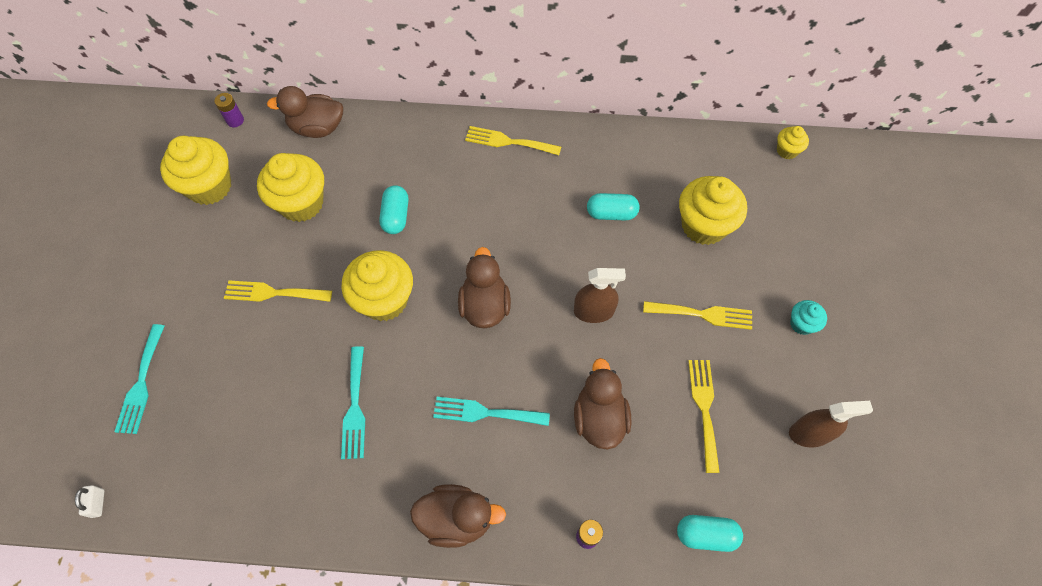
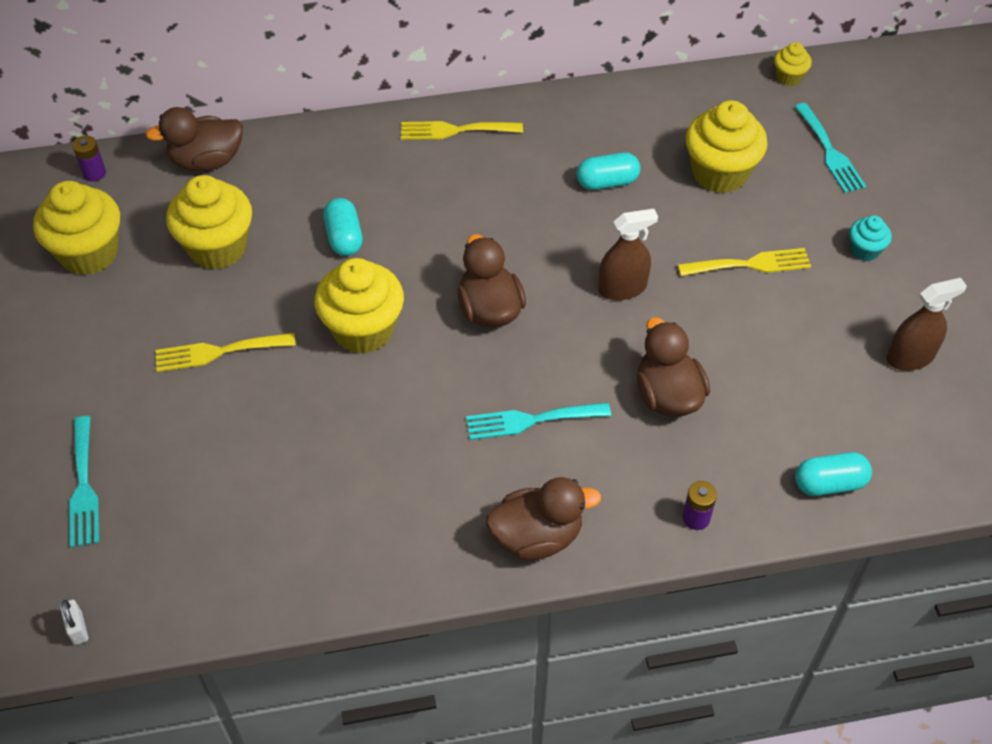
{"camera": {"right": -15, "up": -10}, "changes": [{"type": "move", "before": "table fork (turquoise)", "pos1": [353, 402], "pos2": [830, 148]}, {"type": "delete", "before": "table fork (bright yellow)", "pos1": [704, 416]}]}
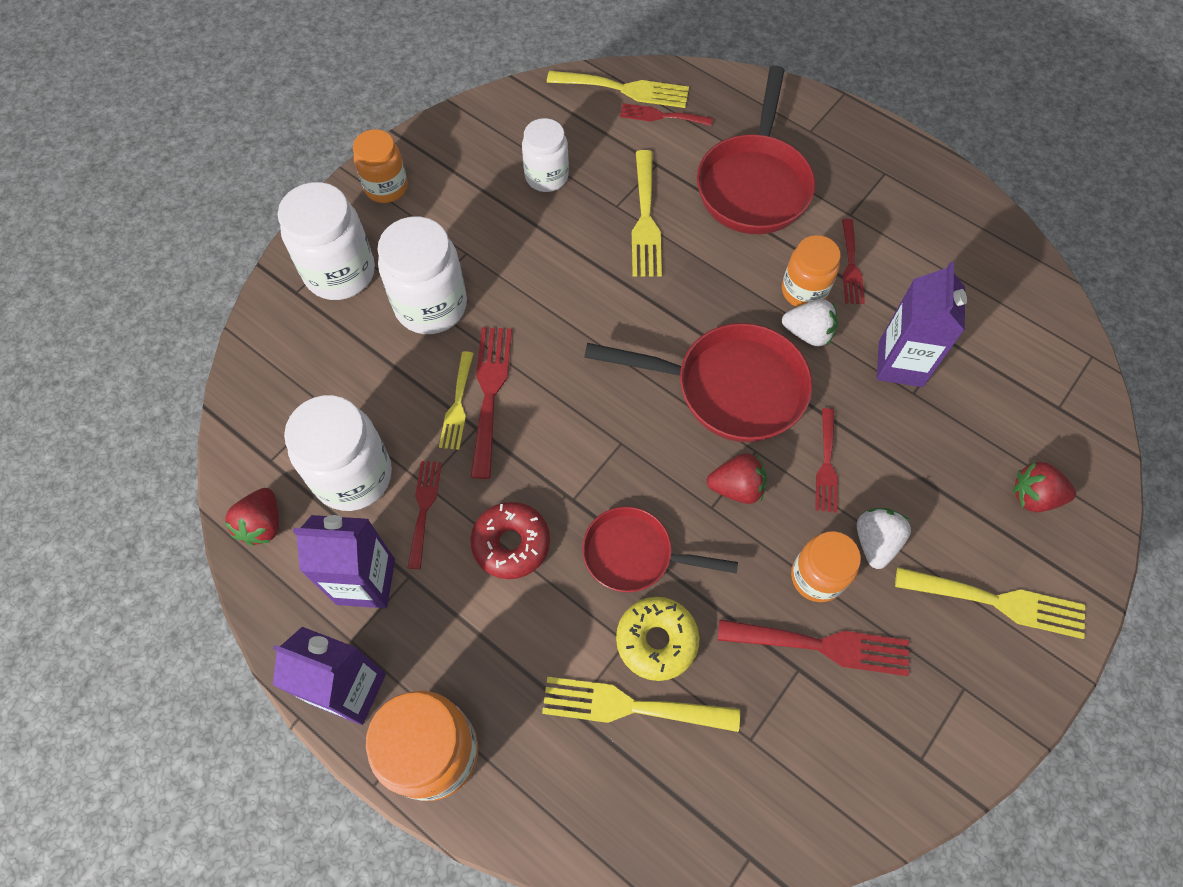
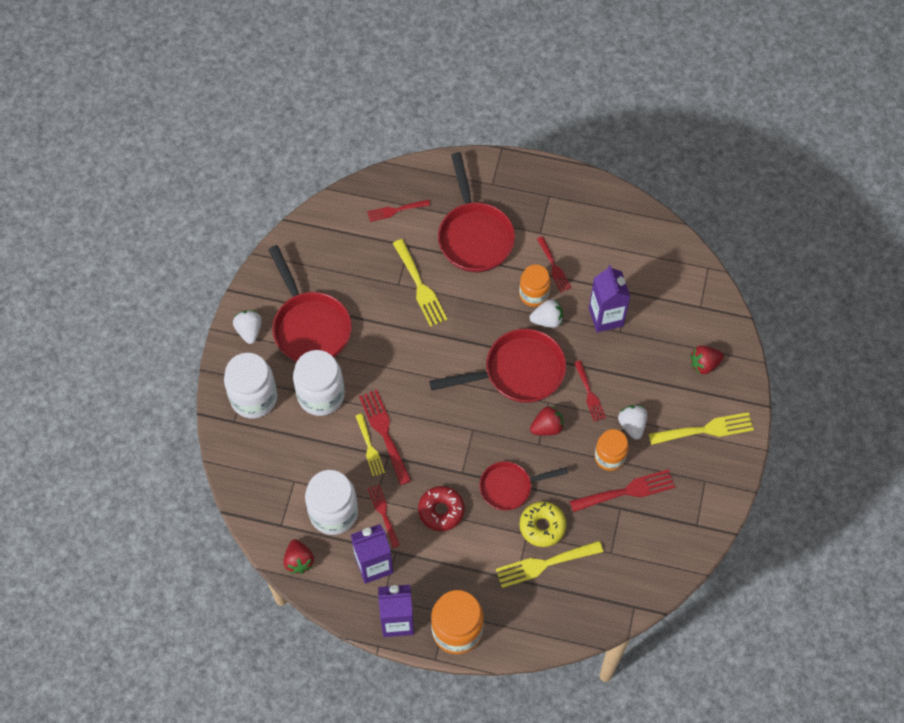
{"camera": {"right": -25, "up": 0}, "changes": [{"type": "replace", "before": "jar (orange)", "after": "strawberry (white)", "pos1": [380, 166], "pos2": [247, 327]}, {"type": "insert", "after": "frying pan (red)", "pos2": [310, 303]}, {"type": "delete", "before": "jar (white)", "pos1": [545, 155]}, {"type": "delete", "before": "table fork (bright yellow)", "pos1": [618, 89]}]}
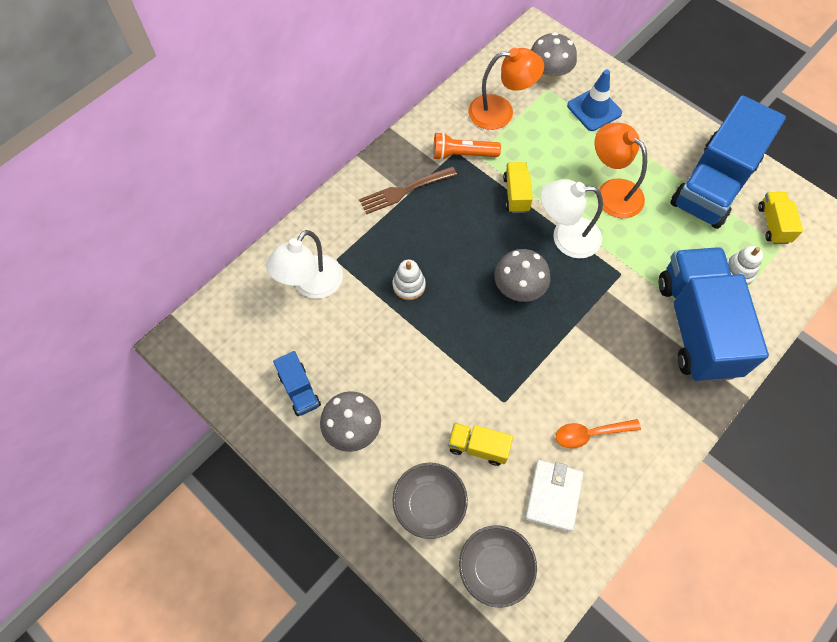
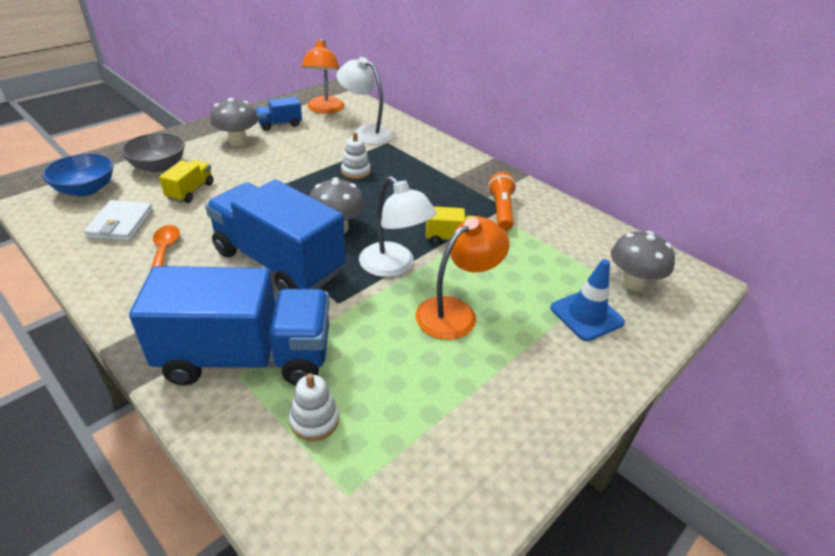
{"camera": {"right": 90, "up": -25}, "changes": [{"type": "recolor", "before": "deep dish (ash-grey)", "after": "deep dish (royal blue)", "pos1": [498, 566], "pos2": [78, 174]}, {"type": "rotate", "before": "wallet (white)", "pos1": [554, 496], "pos2": [118, 221], "turn": 75}, {"type": "move", "before": "lorry (royal blue)", "pos1": [728, 162], "pos2": [275, 235]}, {"type": "move", "before": "lamp (orange)", "pos1": [506, 89], "pos2": [323, 76]}, {"type": "rotate", "before": "lamp (white)", "pos1": [572, 218], "pos2": [398, 226], "turn": 135}, {"type": "delete", "before": "table fork (dark brown)", "pos1": [408, 190]}, {"type": "delete", "before": "lorry (bright yellow)", "pos1": [780, 218]}]}
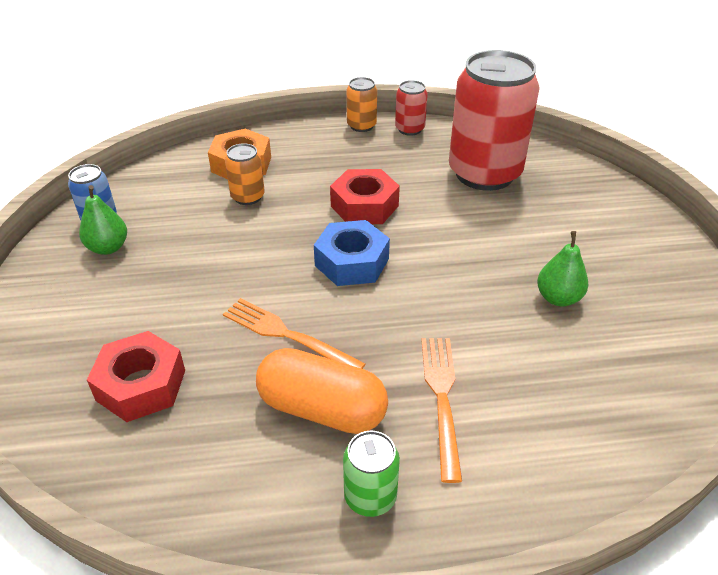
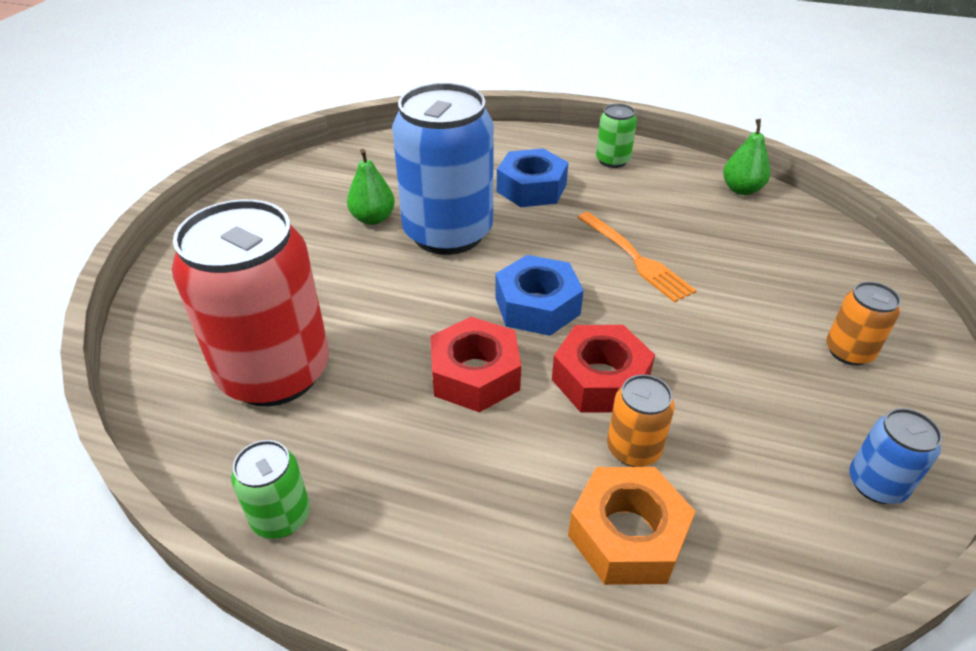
{"camera": {"right": -155, "up": 0}, "changes": [{"type": "recolor", "before": "can (red)", "after": "can (green)", "pos1": [411, 108], "pos2": [270, 489]}, {"type": "insert", "after": "can (royal blue)", "pos2": [443, 169]}, {"type": "replace", "before": "table fork (orange)", "after": "nut (royal blue)", "pos1": [441, 410], "pos2": [532, 177]}, {"type": "move", "before": "nut (red)", "pos1": [136, 376], "pos2": [603, 369]}, {"type": "move", "before": "pear (green)", "pos1": [103, 220], "pos2": [746, 157]}, {"type": "move", "before": "can (orange)", "pos1": [361, 104], "pos2": [863, 324]}, {"type": "delete", "before": "pill (orange)", "pos1": [322, 391]}]}
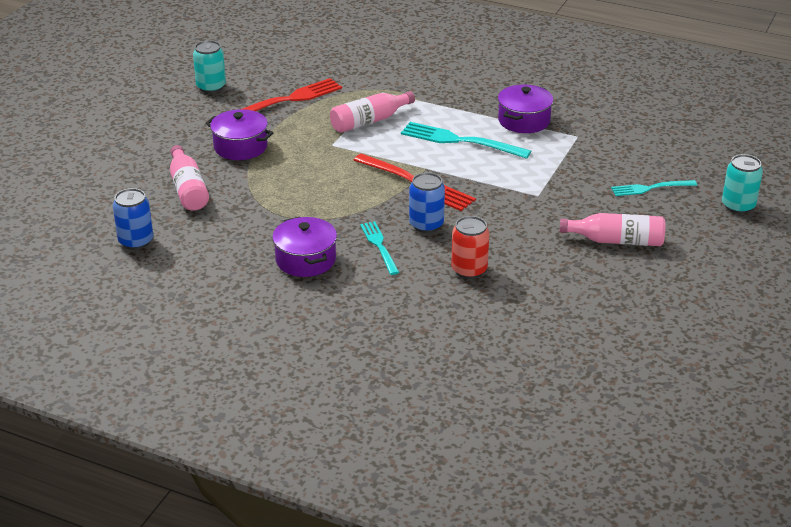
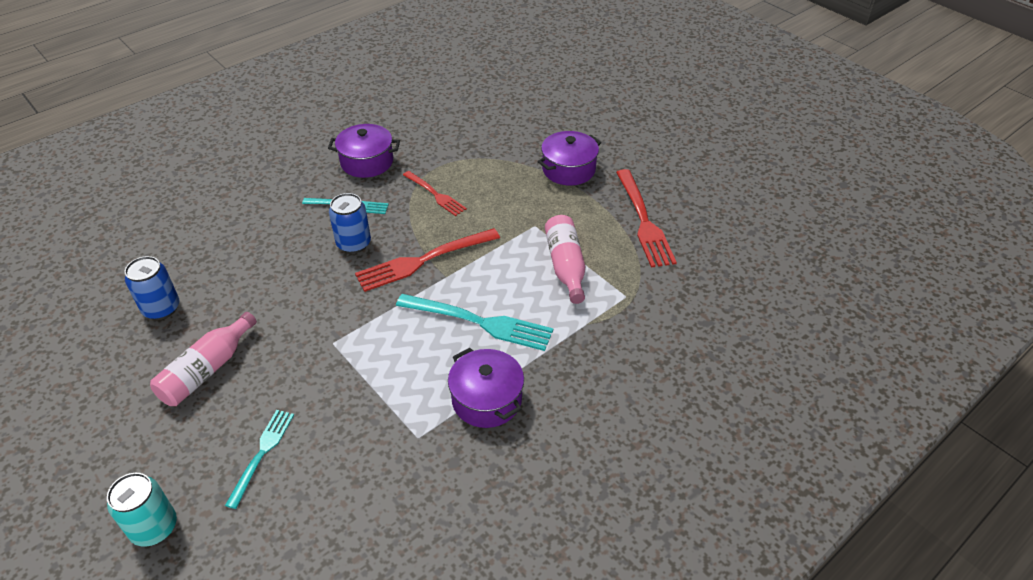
{"camera": {"right": 115, "up": 10}, "changes": [{"type": "move", "before": "can (royal blue)", "pos1": [133, 219], "pos2": [152, 288]}, {"type": "rotate", "before": "table fork (turquoise)", "pos1": [466, 140], "pos2": [474, 322], "turn": 60}, {"type": "insert", "after": "table fork (red)", "pos2": [435, 193]}, {"type": "delete", "before": "bottle (rose-pink)", "pos1": [189, 178]}, {"type": "delete", "before": "can (turquoise)", "pos1": [209, 66]}, {"type": "delete", "before": "can (red)", "pos1": [470, 247]}]}
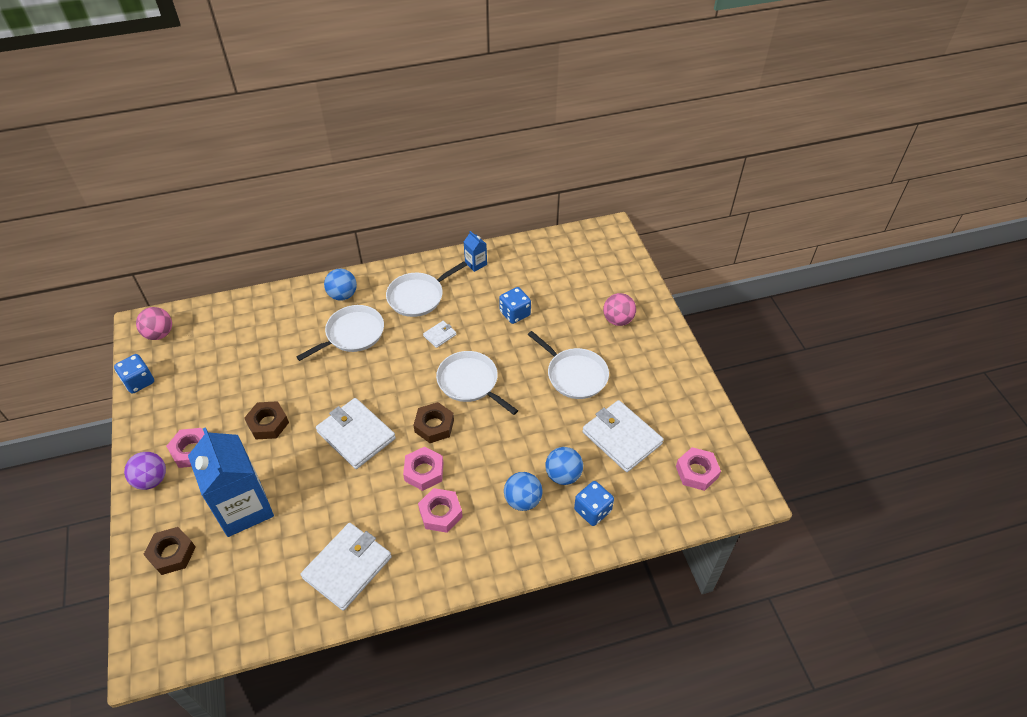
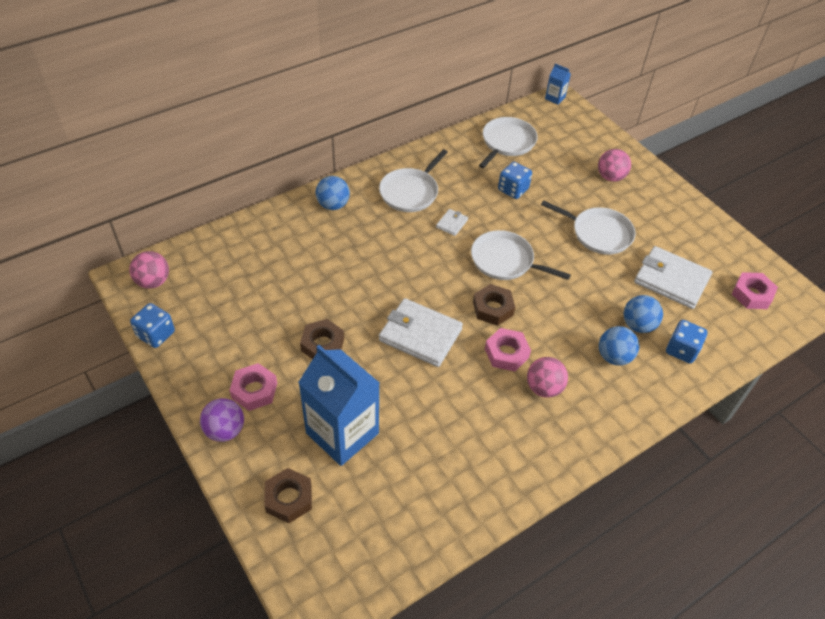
{"camera": {"right": -20, "up": 0}, "changes": [{"type": "move", "before": "frying pan (white)", "pos1": [340, 333], "pos2": [508, 142]}, {"type": "replace", "before": "nut (rose-pink)", "after": "sphere (rose-pink)", "pos1": [440, 510], "pos2": [547, 377]}, {"type": "move", "before": "milk carton (royal blue)", "pos1": [475, 251], "pos2": [558, 84]}, {"type": "delete", "before": "wallet (white)", "pos1": [346, 567]}]}
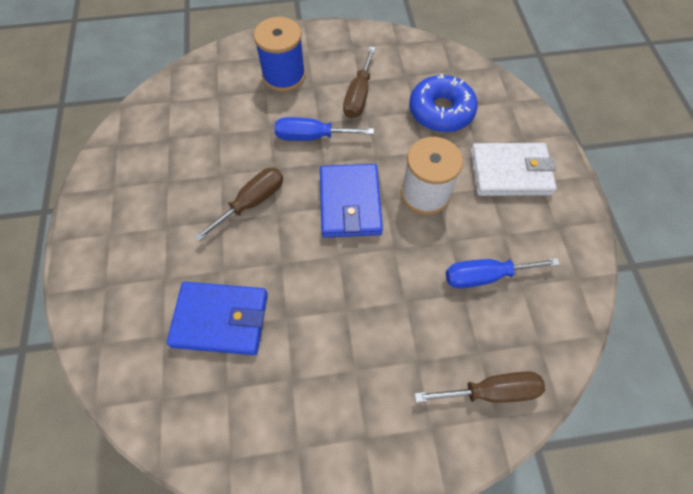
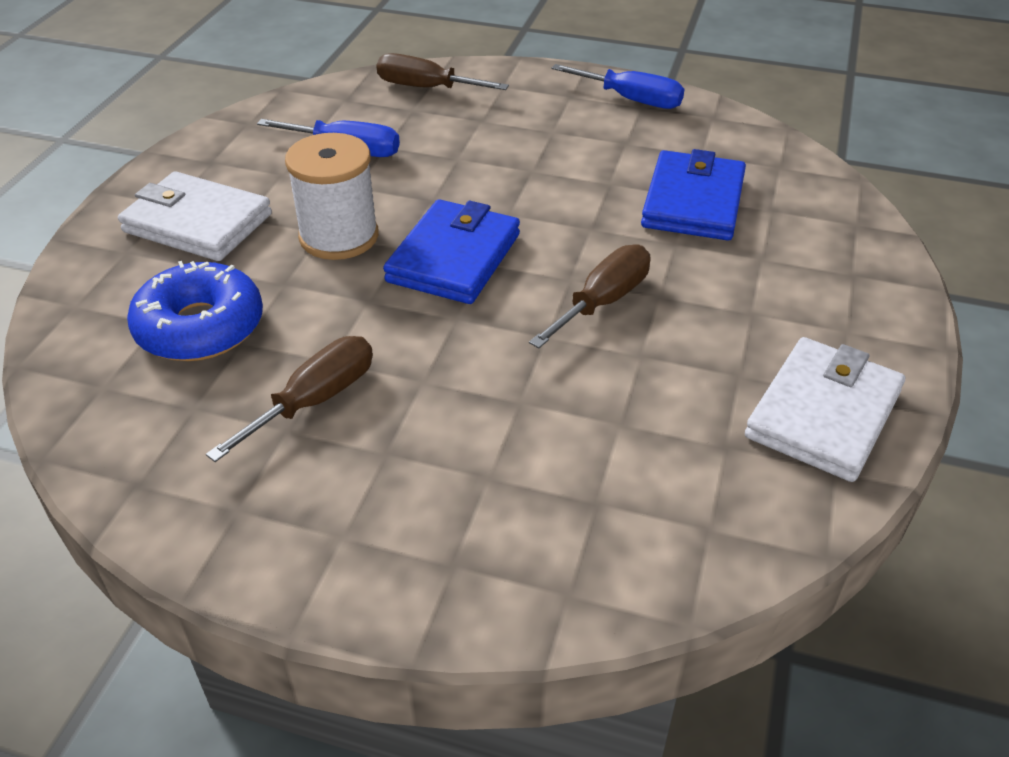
{"camera": {"right": -155, "up": -20}, "changes": [{"type": "rotate", "before": "screwdriver (dark brown)", "pos1": [238, 205], "pos2": [590, 296], "turn": 150}, {"type": "move", "before": "screwdriver (royal blue)", "pos1": [324, 129], "pos2": [618, 86]}, {"type": "rotate", "before": "wallet (royal blue)", "pos1": [217, 318], "pos2": [693, 195], "turn": 75}, {"type": "insert", "after": "wallet (white)", "pos2": [825, 409]}, {"type": "delete", "before": "bobbin (royal blue)", "pos1": [280, 54]}]}
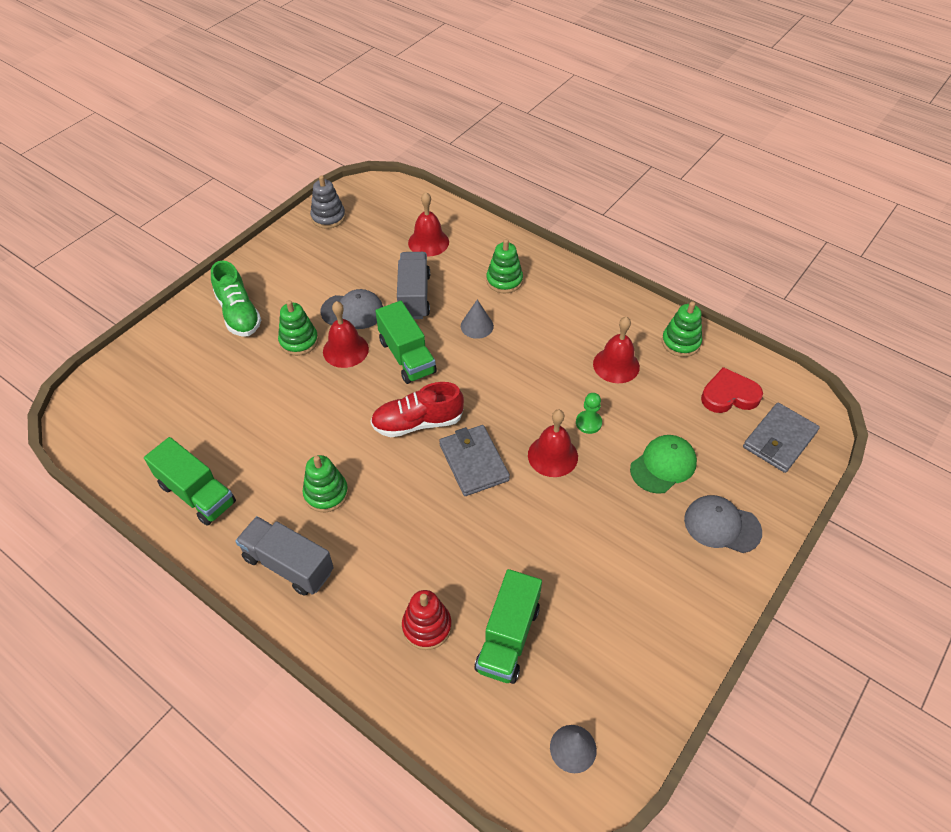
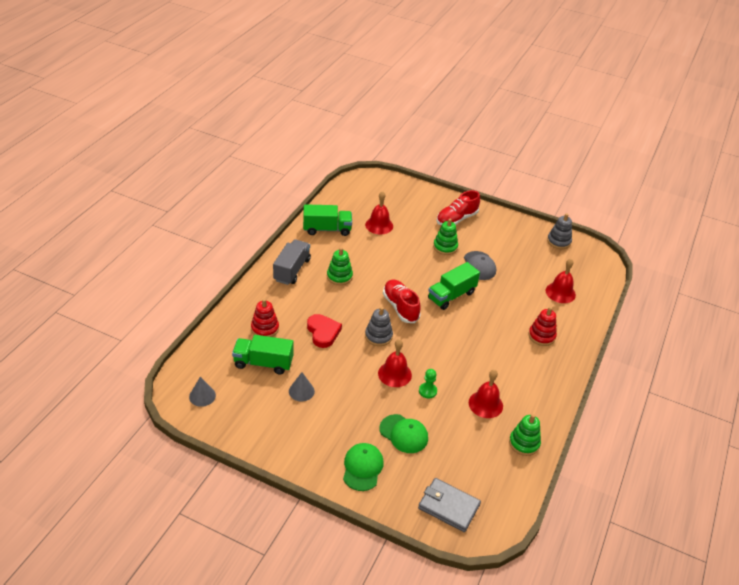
{"camera": {"right": 75, "up": -10}, "changes": [{"type": "move", "before": "cone shape (ash-grey)", "pos1": [477, 319], "pos2": [302, 387]}, {"type": "rotate", "before": "lorry (green)", "pos1": [190, 481], "pos2": [327, 220], "turn": -120}, {"type": "move", "before": "heart shape (red)", "pos1": [732, 390], "pos2": [324, 331]}, {"type": "recolor", "before": "peaked cap (ash-grey)", "after": "peaked cap (green)", "pos1": [723, 524], "pos2": [363, 467]}, {"type": "move", "before": "bell (red)", "pos1": [346, 334], "pos2": [379, 213]}, {"type": "replace", "before": "wallet (ash-grey)", "after": "ring stacker (ash-grey)", "pos1": [474, 460], "pos2": [379, 326]}, {"type": "recolor", "before": "lace-up shoe (green)", "after": "lace-up shoe (red)", "pos1": [236, 298], "pos2": [458, 208]}, {"type": "recolor", "before": "ring stacker (green)", "after": "ring stacker (red)", "pos1": [504, 266], "pos2": [543, 326]}, {"type": "delete", "before": "lorry (ash-grey)", "pos1": [413, 285]}]}
